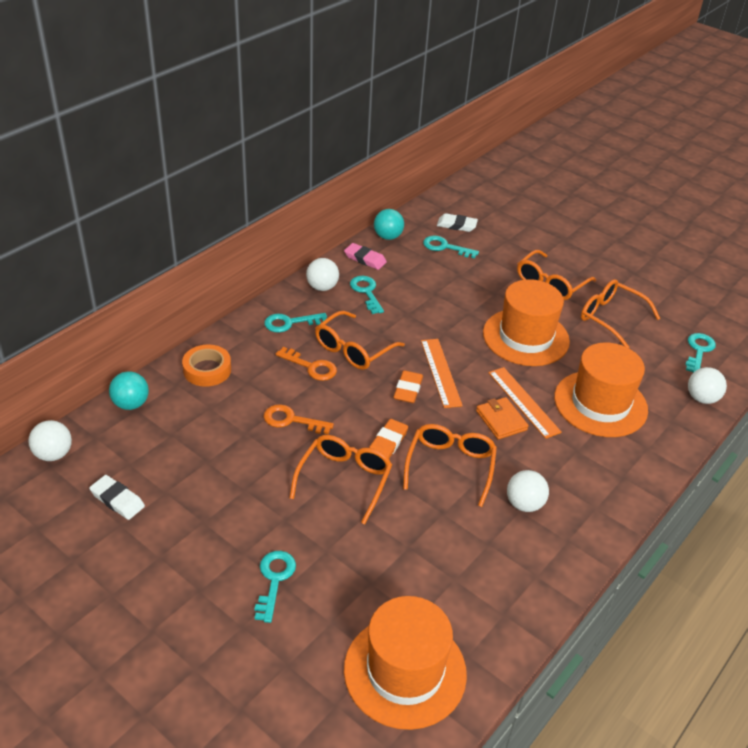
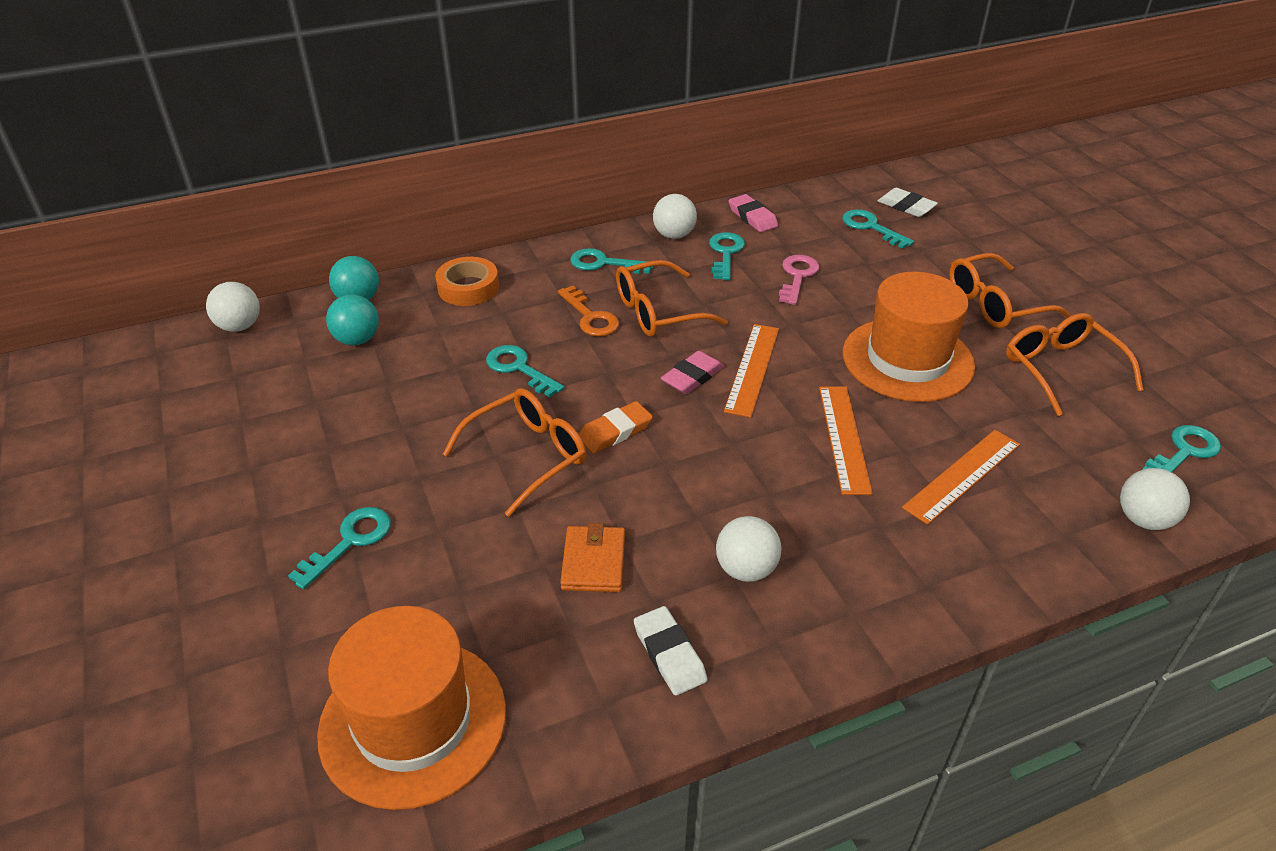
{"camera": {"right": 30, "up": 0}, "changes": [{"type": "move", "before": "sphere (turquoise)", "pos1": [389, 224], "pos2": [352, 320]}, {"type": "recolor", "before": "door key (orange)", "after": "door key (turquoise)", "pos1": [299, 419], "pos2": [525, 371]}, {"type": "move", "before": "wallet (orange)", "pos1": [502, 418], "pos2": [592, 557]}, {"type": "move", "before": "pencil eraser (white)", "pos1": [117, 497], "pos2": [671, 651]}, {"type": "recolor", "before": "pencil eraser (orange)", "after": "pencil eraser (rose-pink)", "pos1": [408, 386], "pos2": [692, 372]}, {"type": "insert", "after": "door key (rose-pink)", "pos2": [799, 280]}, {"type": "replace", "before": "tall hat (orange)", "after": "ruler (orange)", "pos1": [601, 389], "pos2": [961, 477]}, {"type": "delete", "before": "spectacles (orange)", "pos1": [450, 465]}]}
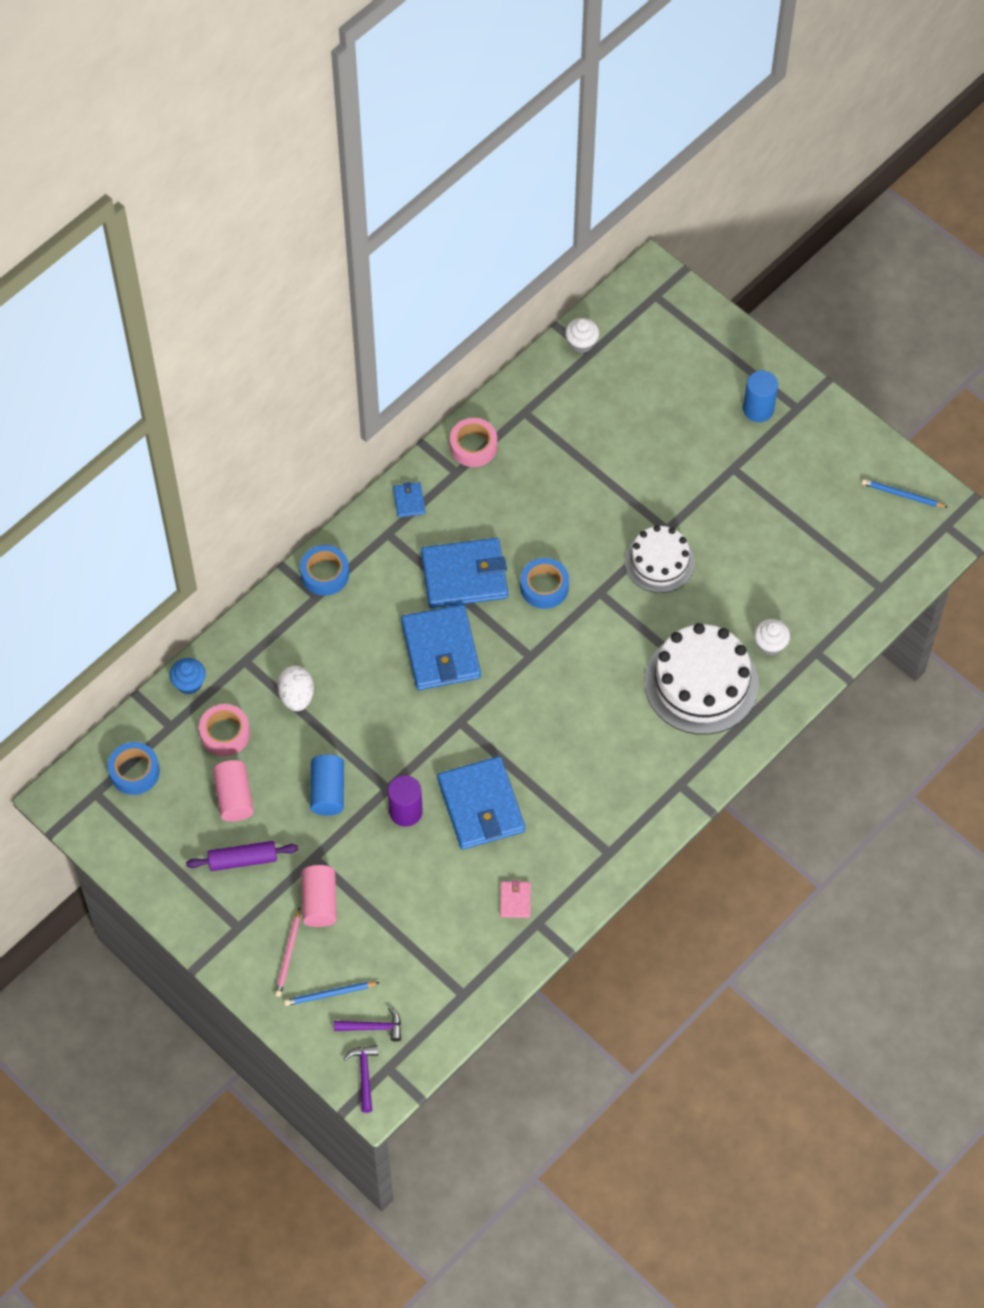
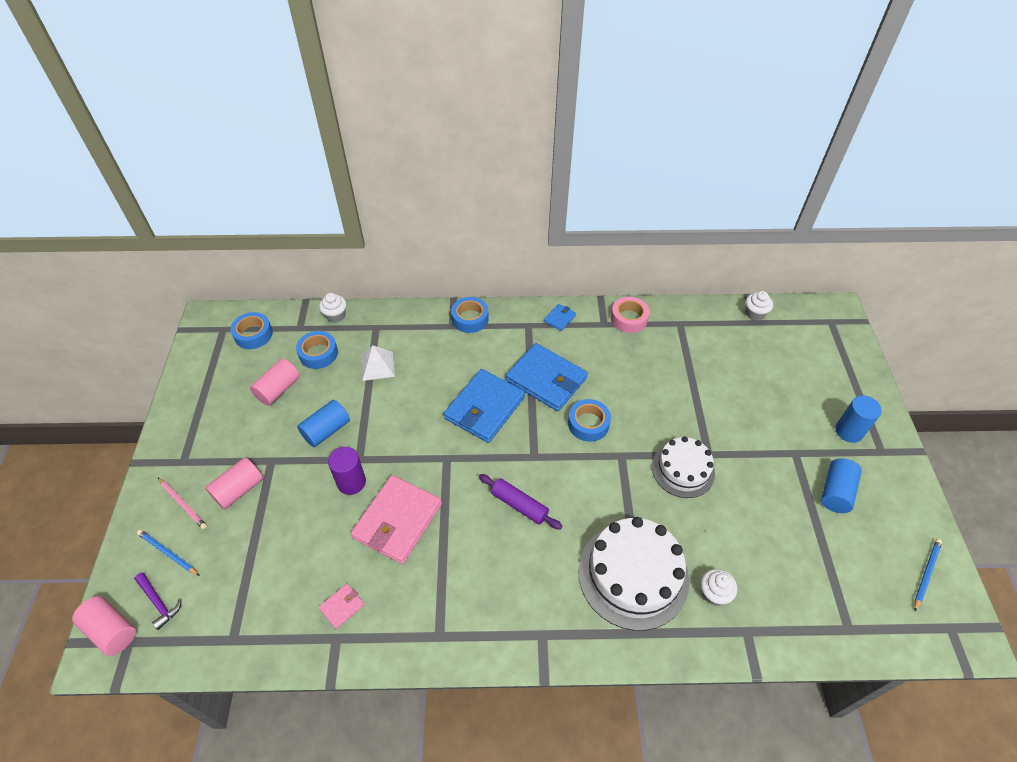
{"camera": {"right": 45, "up": -10}, "changes": [{"type": "replace", "before": "claw hammer (royal purple)", "after": "cylinder shape (rose-pink)", "pos1": [361, 1079], "pos2": [104, 626]}, {"type": "rotate", "before": "lead pencil (rose-pink)", "pos1": [287, 952], "pos2": [182, 503], "turn": -105}, {"type": "recolor", "before": "roll of tape (rose-pink)", "after": "roll of tape (royal blue)", "pos1": [224, 730], "pos2": [317, 350]}, {"type": "recolor", "before": "fairy cake (royal blue)", "after": "fairy cake (white)", "pos1": [187, 676], "pos2": [333, 308]}, {"type": "recolor", "before": "wallet (royal blue)", "after": "wallet (rose-pink)", "pos1": [481, 803], "pos2": [396, 519]}, {"type": "replace", "before": "toy egg (white)", "after": "pyramid (white)", "pos1": [295, 688], "pos2": [378, 363]}, {"type": "move", "before": "rolling pin (royal purple)", "pos1": [242, 856], "pos2": [521, 502]}, {"type": "insert", "after": "cylinder shape (royal blue)", "pos2": [841, 485]}, {"type": "rotate", "before": "lead pencil (royal blue)", "pos1": [905, 493], "pos2": [928, 575], "turn": 60}]}
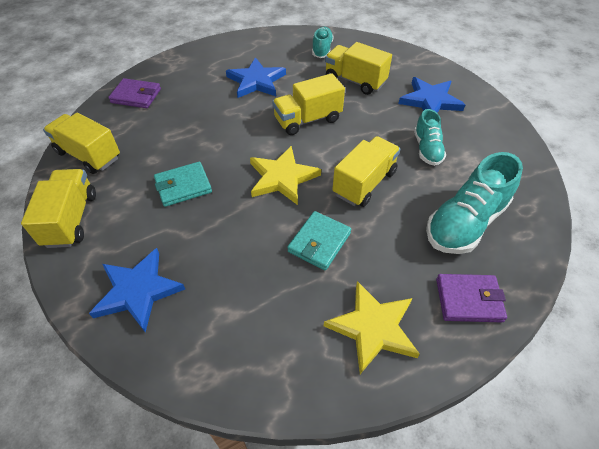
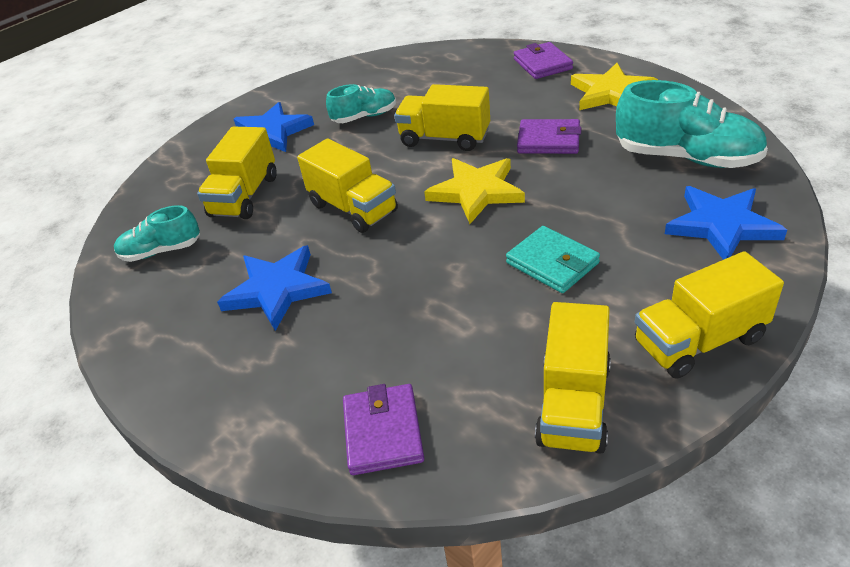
{"camera": {"right": -105, "up": -10}, "changes": [{"type": "recolor", "before": "wallet (turquoise)", "after": "wallet (royal purple)", "pos1": [319, 240], "pos2": [549, 136]}, {"type": "move", "before": "lace-up shoe (turquoise)", "pos1": [474, 203], "pos2": [692, 124]}]}
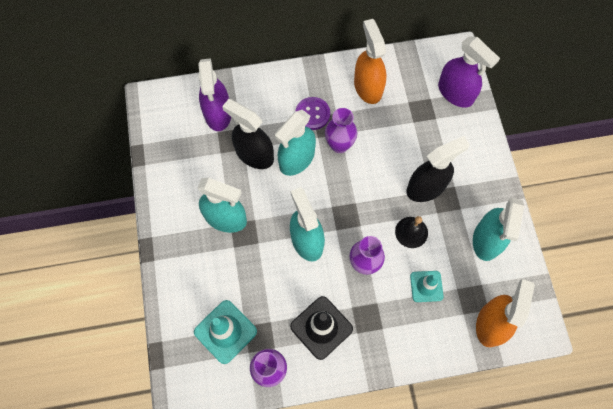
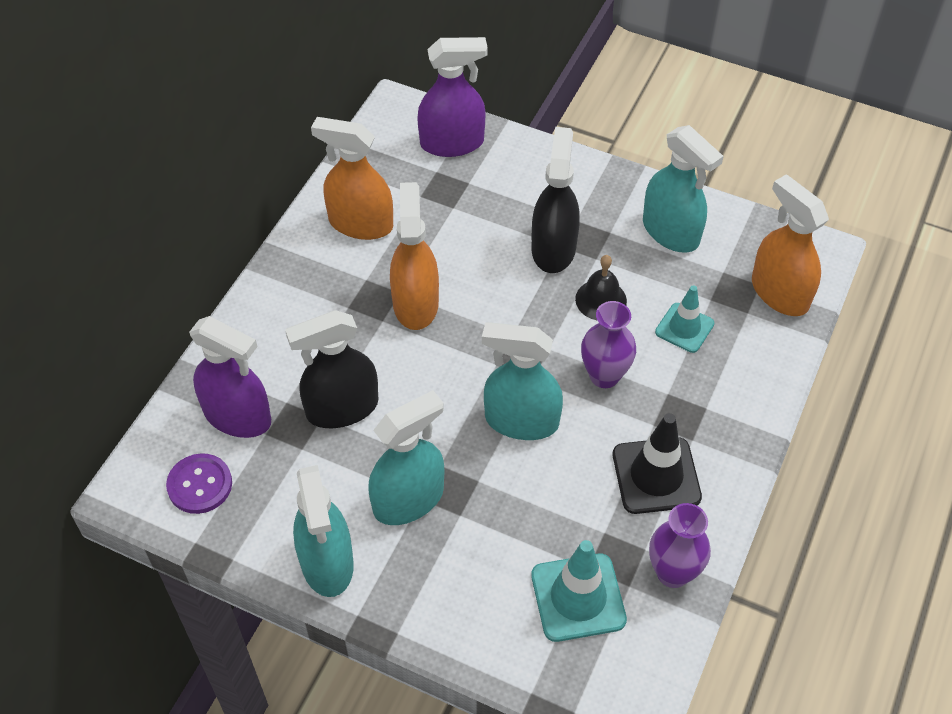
{"camera": {"right": -55, "up": -15}, "changes": [{"type": "move", "before": "button (royal purple)", "pos1": [312, 113], "pos2": [199, 483]}, {"type": "move", "before": "sprayer (turquoise)", "pos1": [295, 143], "pos2": [323, 531]}, {"type": "replace", "before": "flower vase (royal purple)", "after": "sprayer (orange)", "pos1": [341, 130], "pos2": [414, 256]}]}
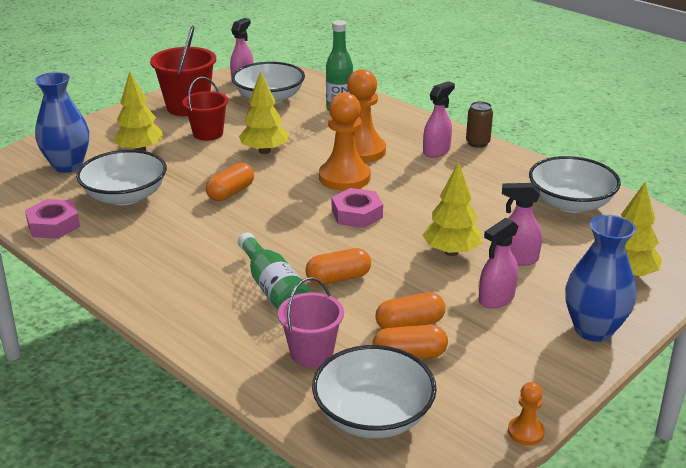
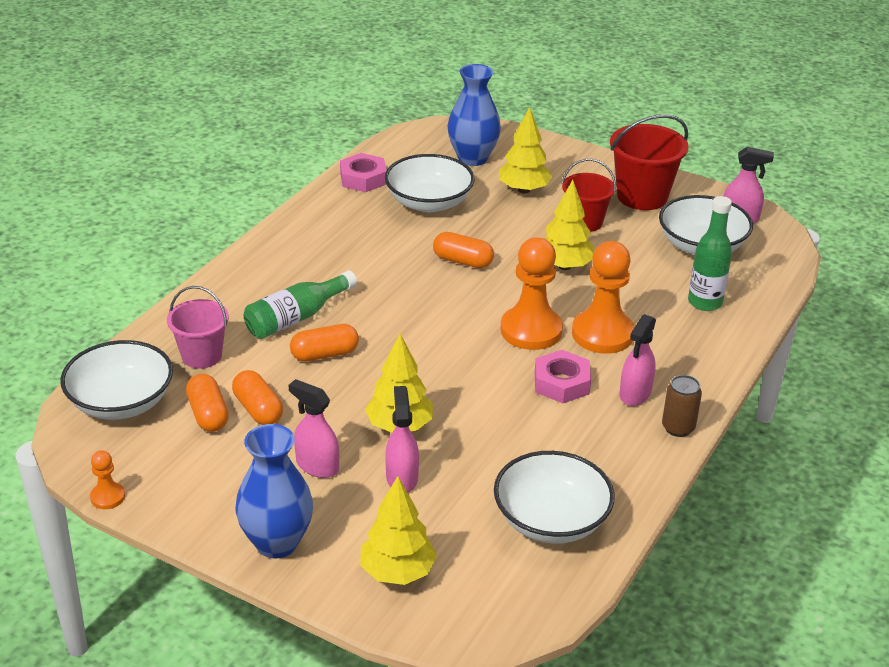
{"camera": {"right": 75, "up": 5}, "changes": [{"type": "rotate", "before": "pill (orange)", "pos1": [338, 266], "pos2": [324, 343], "turn": -75}, {"type": "move", "before": "nut (rose-pink)", "pos1": [357, 208], "pos2": [563, 376]}, {"type": "rotate", "before": "sprayer (rose-pink)", "pos1": [439, 119], "pos2": [638, 360], "turn": 90}]}
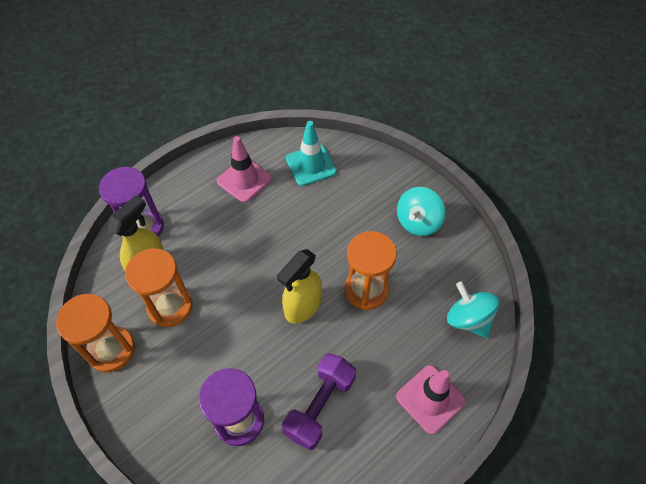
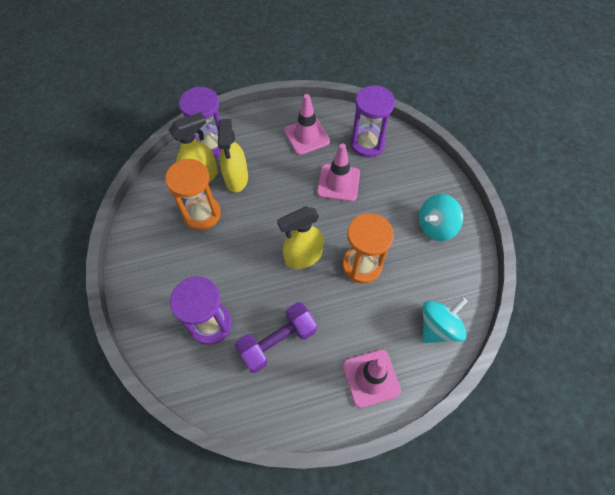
{"camera": {"right": 25, "up": 5}, "changes": [{"type": "insert", "after": "sprayer (bright yellow)", "pos2": [233, 156]}, {"type": "insert", "after": "road cone (rose-pink)", "pos2": [338, 173]}, {"type": "replace", "before": "road cone (turquoise)", "after": "hourglass (royal purple)", "pos1": [311, 153], "pos2": [372, 121]}, {"type": "rotate", "before": "toy top (turquoise)", "pos1": [473, 310], "pos2": [445, 320], "turn": 60}, {"type": "delete", "before": "hourglass (orange)", "pos1": [95, 333]}]}
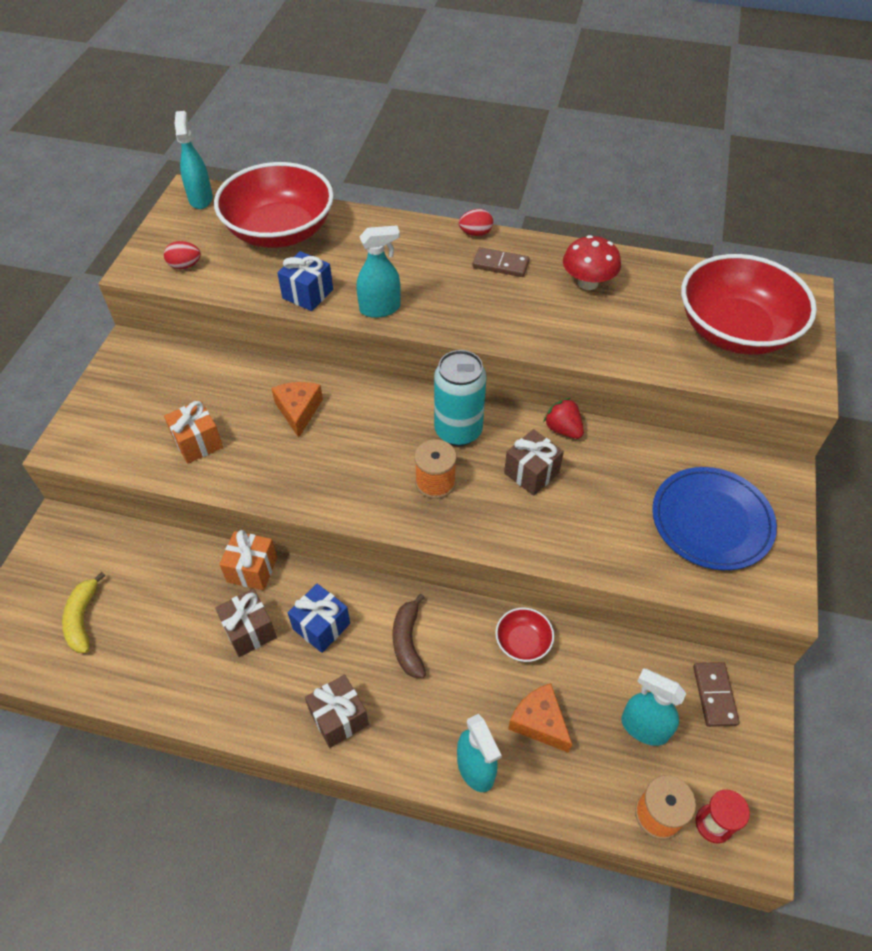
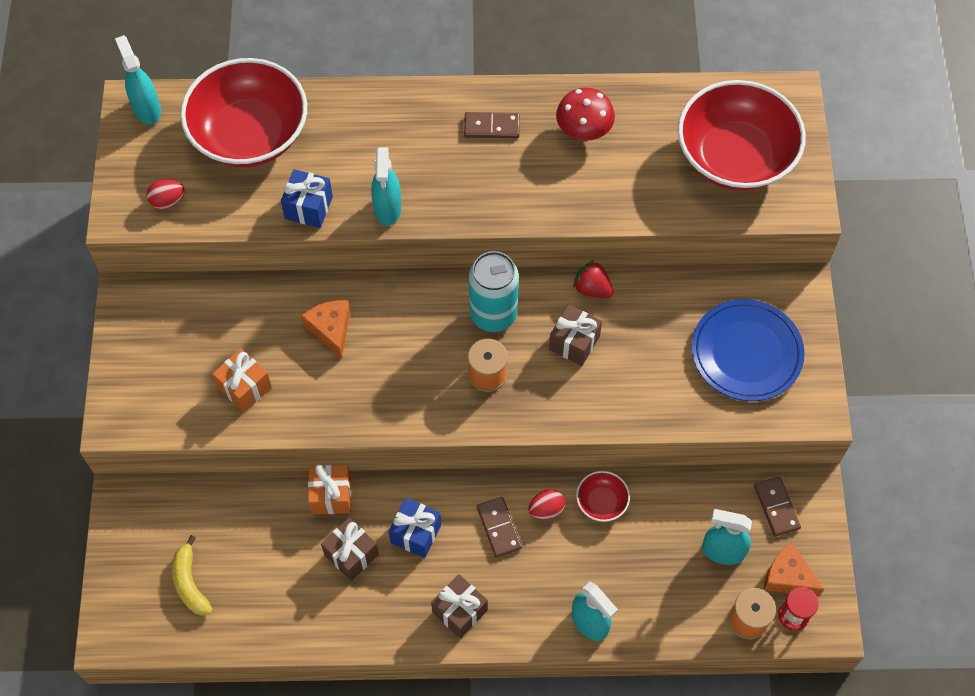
{"camera": {"right": -15, "up": 10}, "changes": [{"type": "rotate", "before": "sprayer (turquoise)", "pos1": [379, 271], "pos2": [386, 186], "turn": 120}, {"type": "replace", "before": "banana fruit (dark brown)", "after": "domino piece (dark brown)", "pos1": [409, 636], "pos2": [499, 527]}, {"type": "move", "before": "toy egg (red)", "pos1": [476, 222], "pos2": [546, 504]}, {"type": "move", "before": "piece of cheese (orange)", "pos1": [540, 718], "pos2": [793, 569]}]}
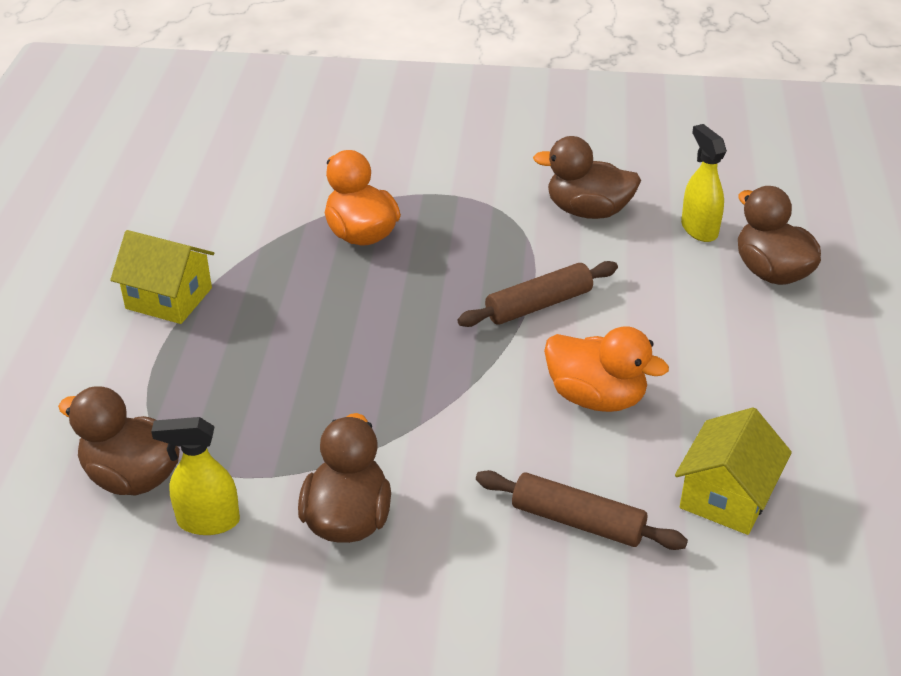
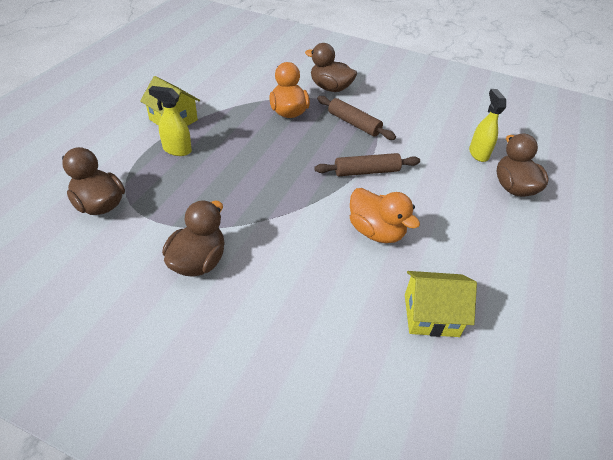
{"camera": {"right": 15, "up": 5}, "changes": [{"type": "move", "before": "sprayer (bright yellow)", "pos1": [195, 476], "pos2": [170, 121]}, {"type": "move", "before": "toy duck (dark brown)", "pos1": [587, 177], "pos2": [331, 67]}, {"type": "move", "before": "rolling pin (dark brown)", "pos1": [582, 510], "pos2": [356, 118]}, {"type": "rotate", "before": "toy house (bright yellow)", "pos1": [733, 471], "pos2": [441, 304], "turn": 45}]}
